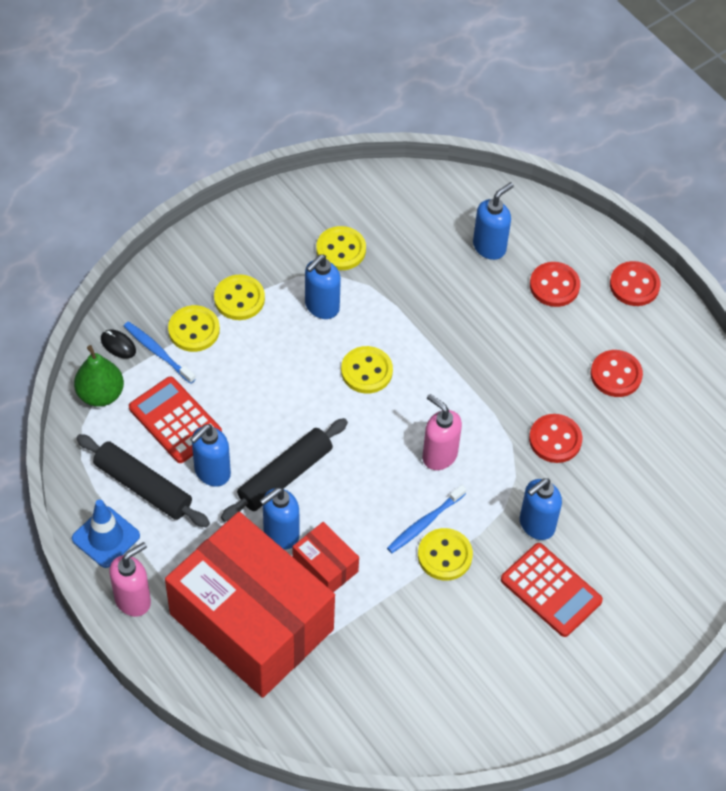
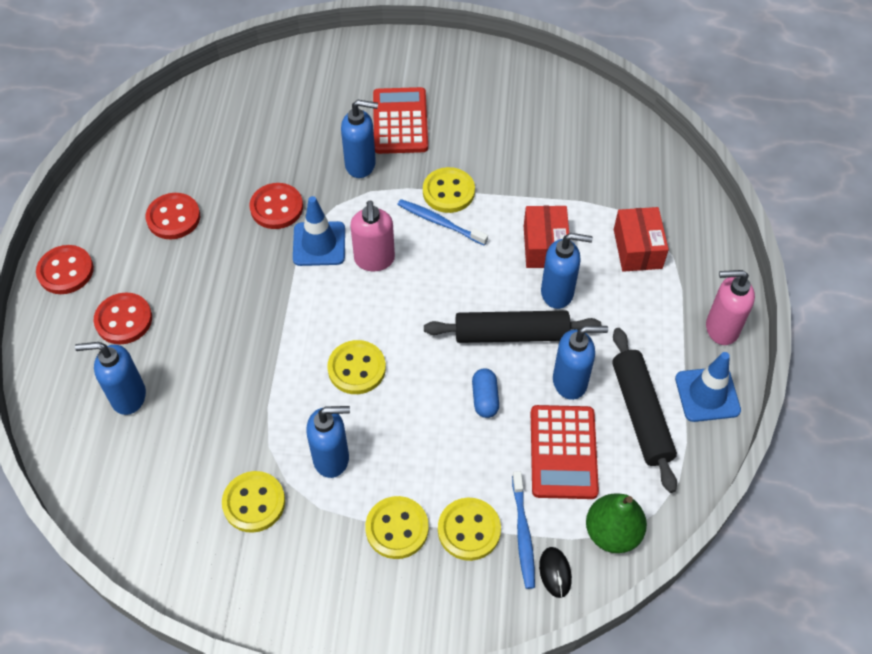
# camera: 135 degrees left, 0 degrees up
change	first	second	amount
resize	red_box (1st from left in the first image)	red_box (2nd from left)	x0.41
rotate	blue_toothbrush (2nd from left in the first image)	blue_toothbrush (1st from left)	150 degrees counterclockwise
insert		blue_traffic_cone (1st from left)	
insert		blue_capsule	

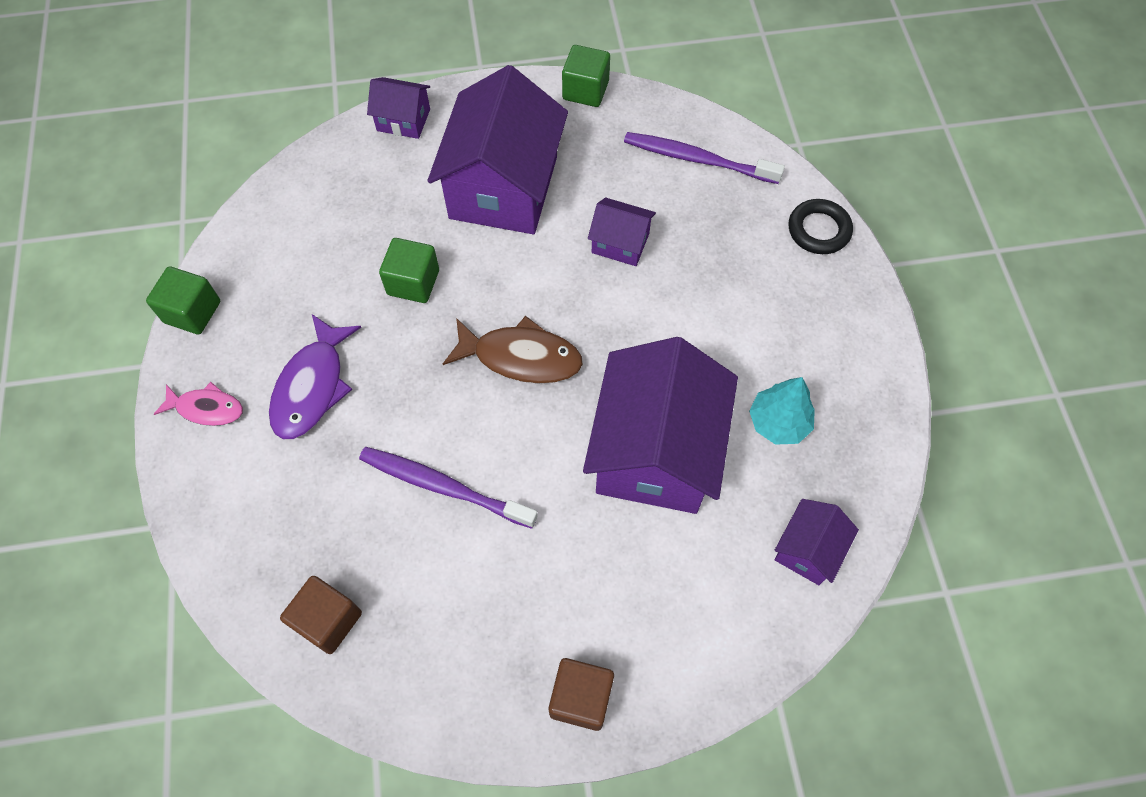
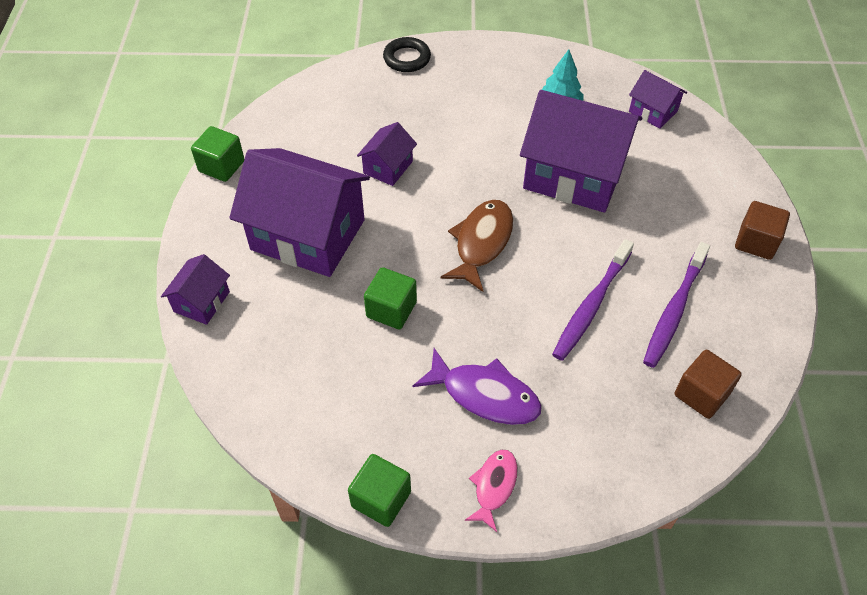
# camera: 80 degrees left, 10 degrees down
change	first	second	amount
move	purple_toothbrush (2nd from left)		

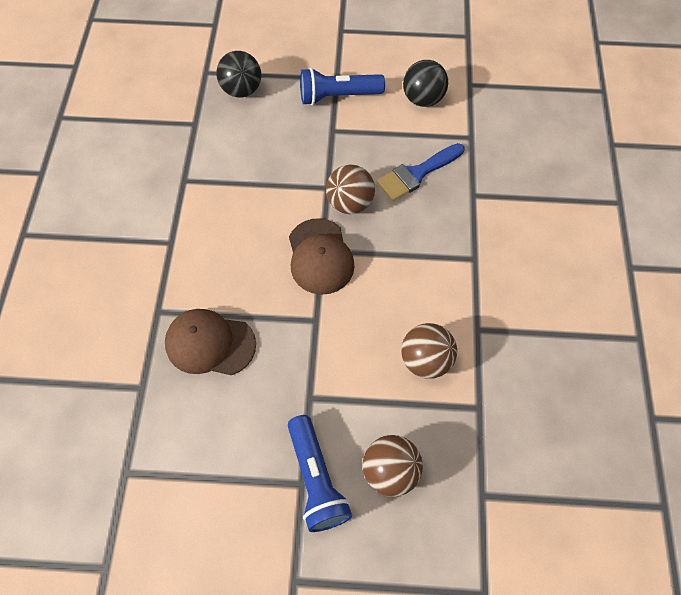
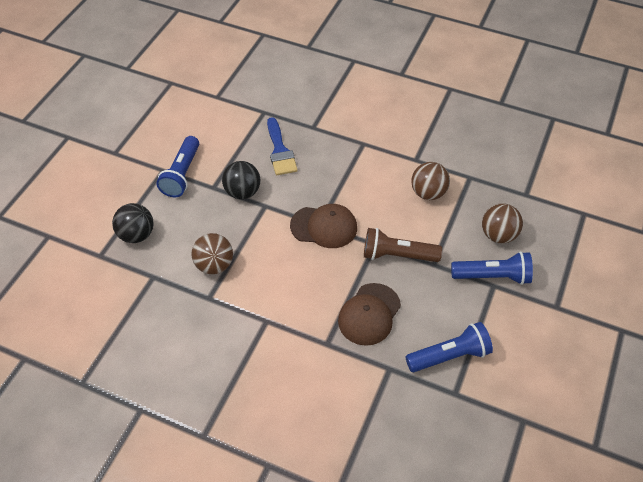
# camera: 70 degrees left, 10 degrees down
change	first	second	amount
move	brown_ball (1st from left)		
move	black_ball (2nd from left)		
insert		brown_flashlight	
insert		blue_flashlight (2nd from left)	

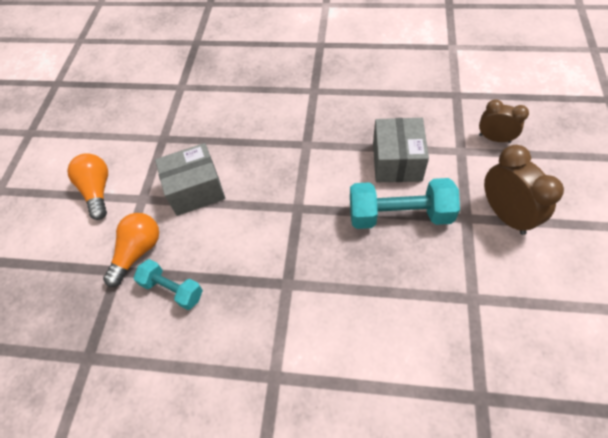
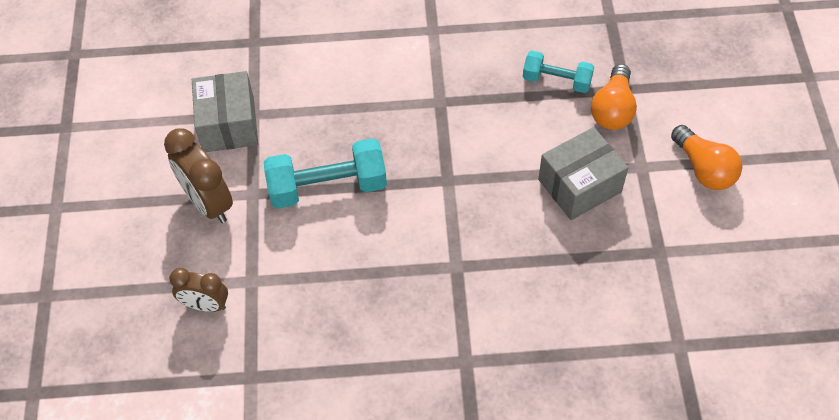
# camera: 165 degrees right, 0 degrees up
change	first	second	amount
move	grey_box (2nd from left in the first image)	grey_box (1st from left)	

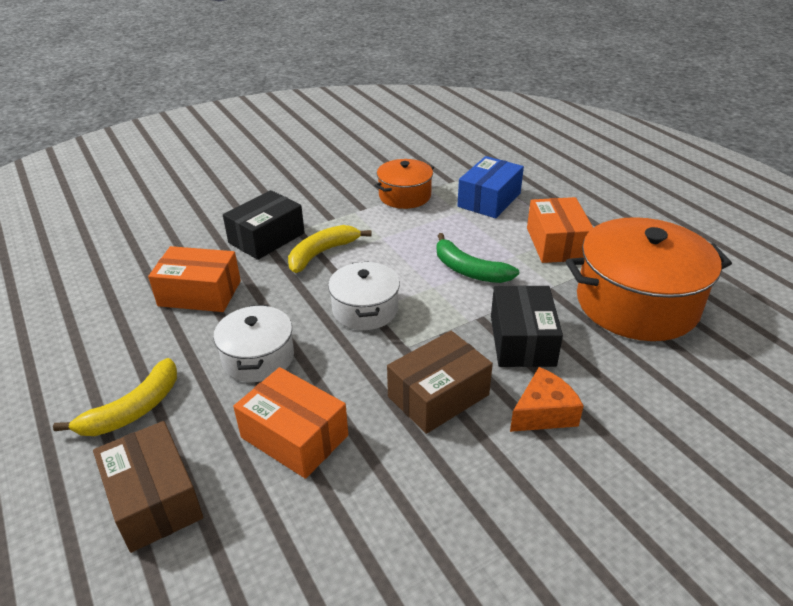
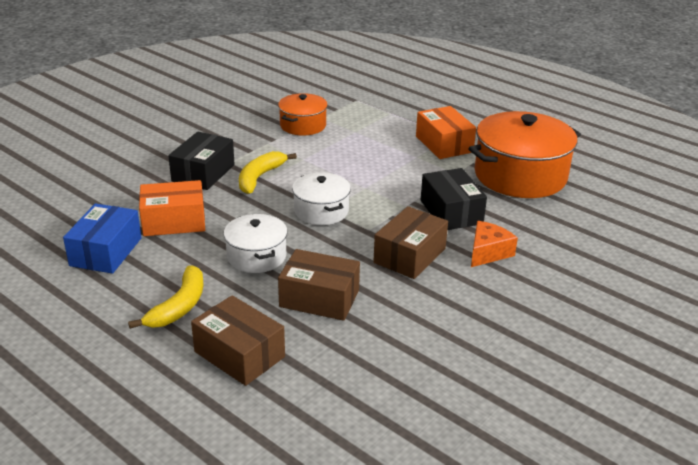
# camera: 20 degrees left, 5 degrees down
change	first	second	amount
recolor	orange_box (2nd from left)	brown_box (2nd from left)	
delete	green_banana		
move	blue_box		

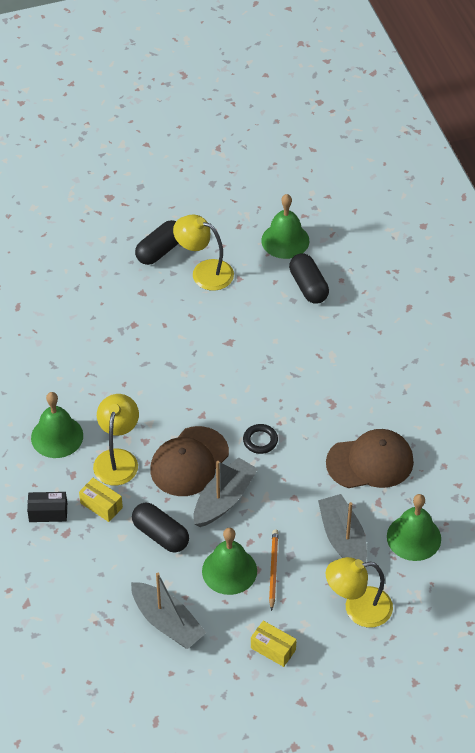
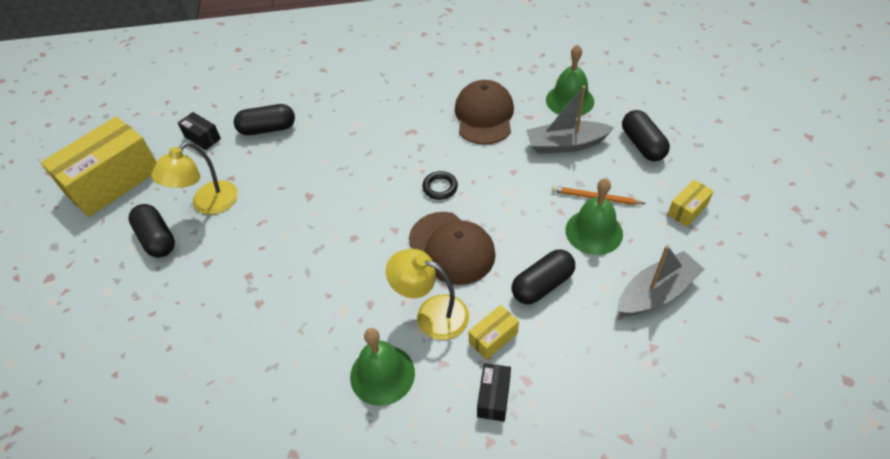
# camera: 75 degrees left, 0 degrees up
change	first	second	amount
delete	grey_boat (2nd from left)		
replace	green_bell (3rd from left)	black_box (1st from left)	
replace	yellow_lamp (3rd from left)	black_capsule (4th from left)	
insert		yellow_box (1st from left)	

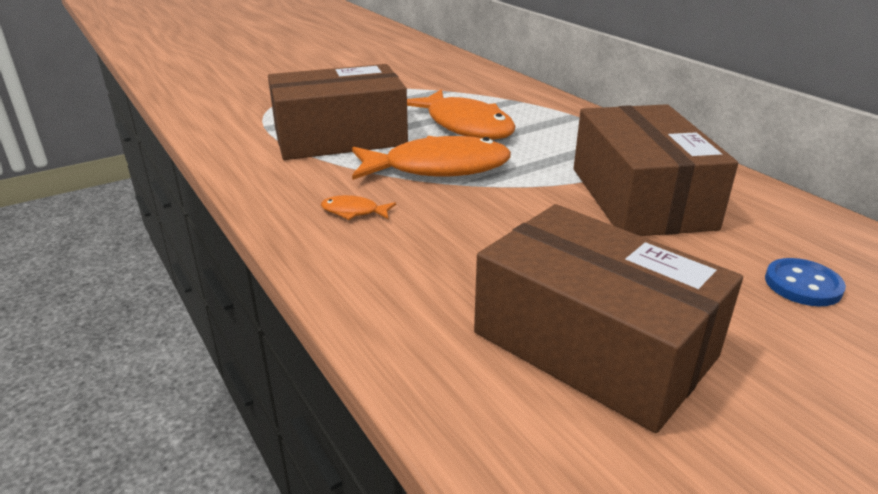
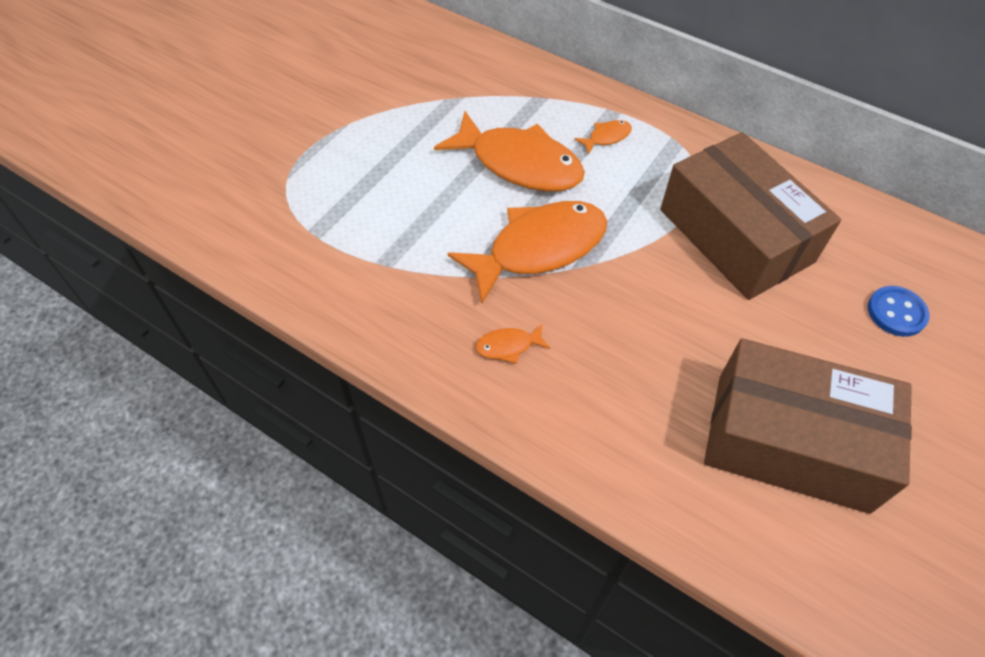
# camera: 25 degrees left, 25 degrees up
change	first	second	amount
delete	brown_box (1st from left)		
insert		orange_fish (4th from left)	

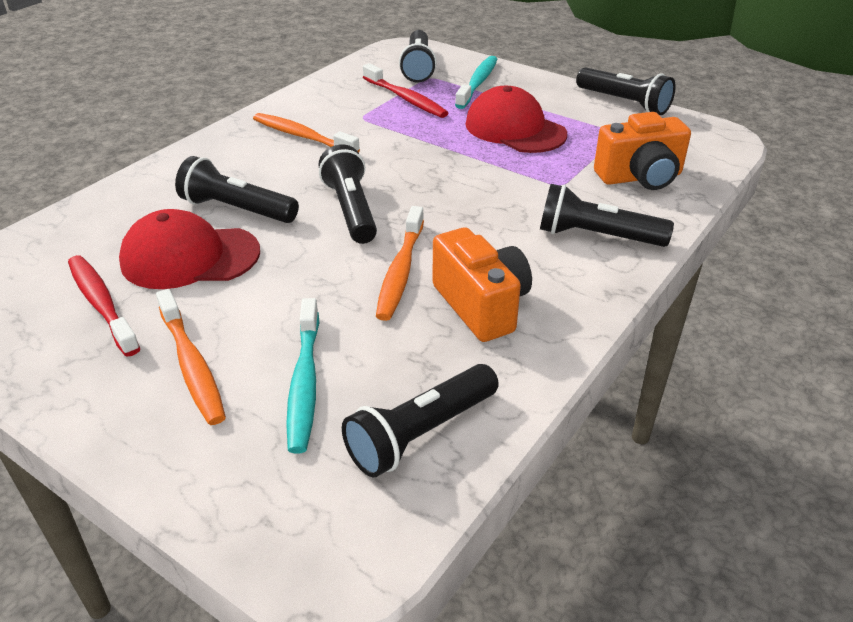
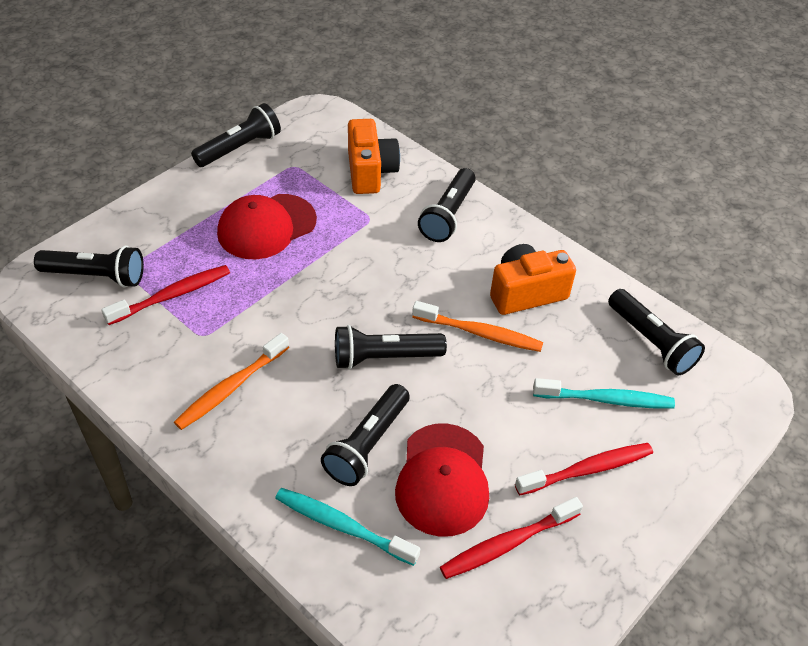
# camera: 85 degrees left, 10 degrees up
change	first	second	amount
recolor	orange_toothbrush (1st from left)	red_toothbrush (3rd from left)	
move	turquoise_toothbrush (2nd from left in the first image)	turquoise_toothbrush (1st from left)	

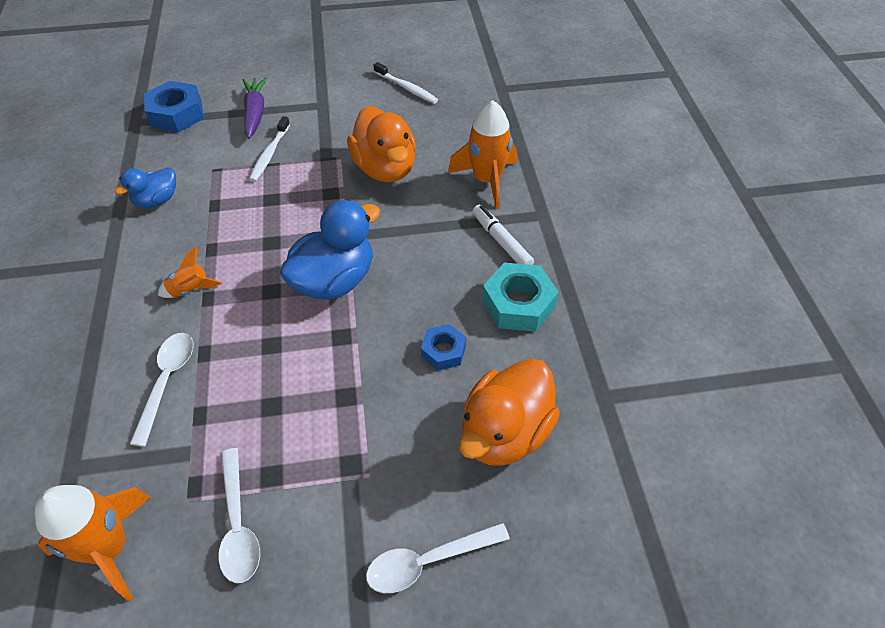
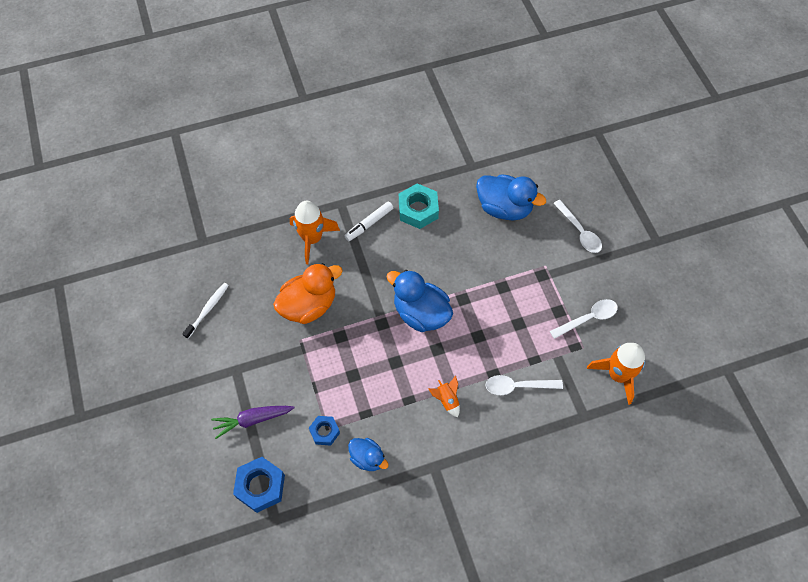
# camera: 100 degrees left, 10 degrees up
change	first	second	amount
delete	white_toothbrush (1st from left)		
move	blue_nut (2nd from left)		
recolor	orange_duck (2nd from left)	blue_duck (3rd from left)	

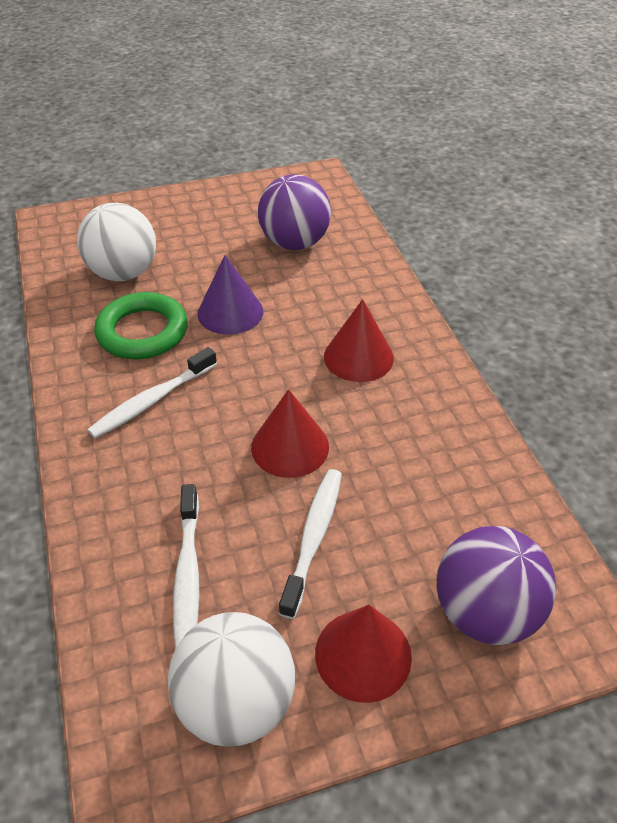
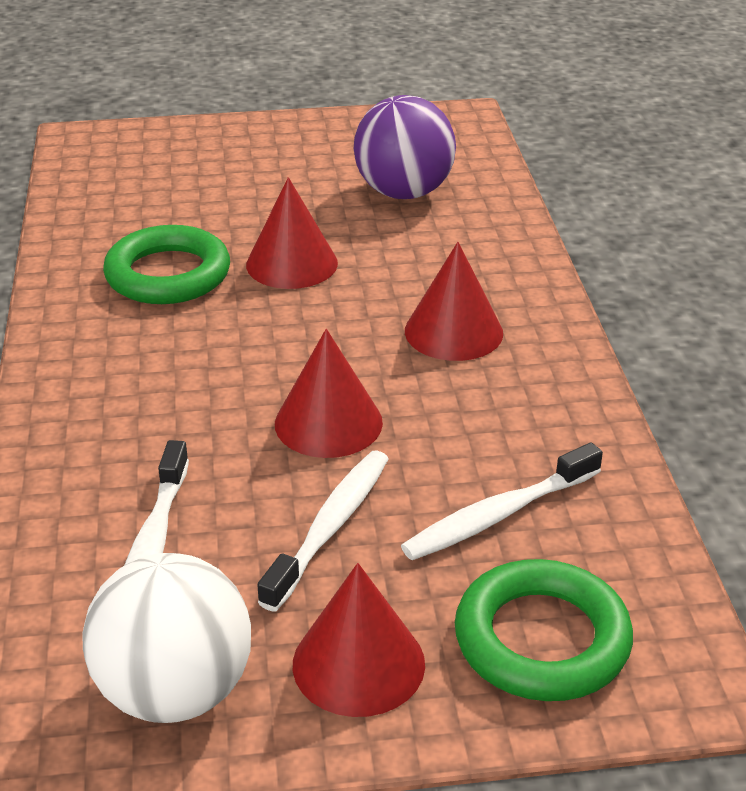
# camera: 10 degrees right, 10 degrees down
change	first	second	amount
delete	white_ball (1st from left)		
move	white_toothbrush (1st from left in the first image)	white_toothbrush (3rd from left)	
recolor	purple_cone	red_cone (1st from left)	
replace	purple_ball (2nd from left)	green_ring (2nd from left)	

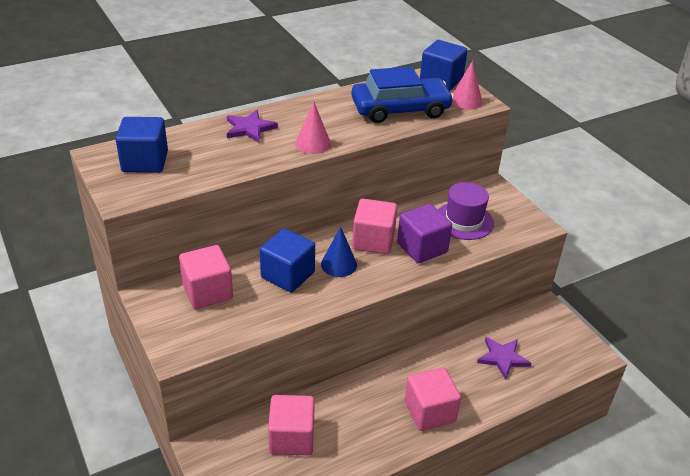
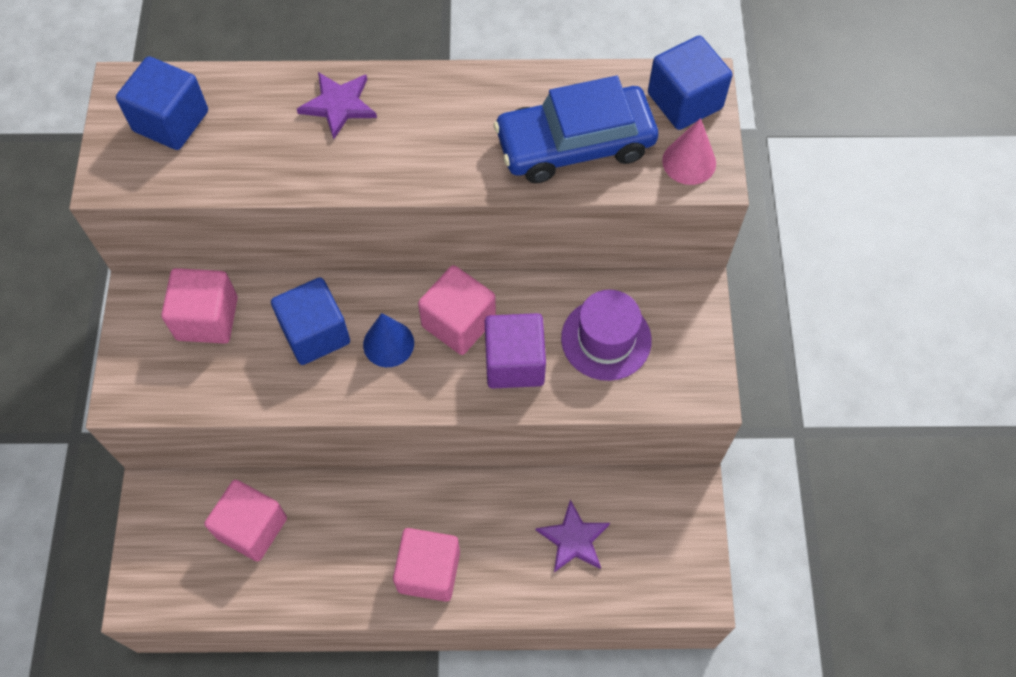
# camera: 30 degrees right, 25 degrees up
change	first	second	amount
delete	pink_cone (1st from left)		
rotate	blue_car		150 degrees clockwise

